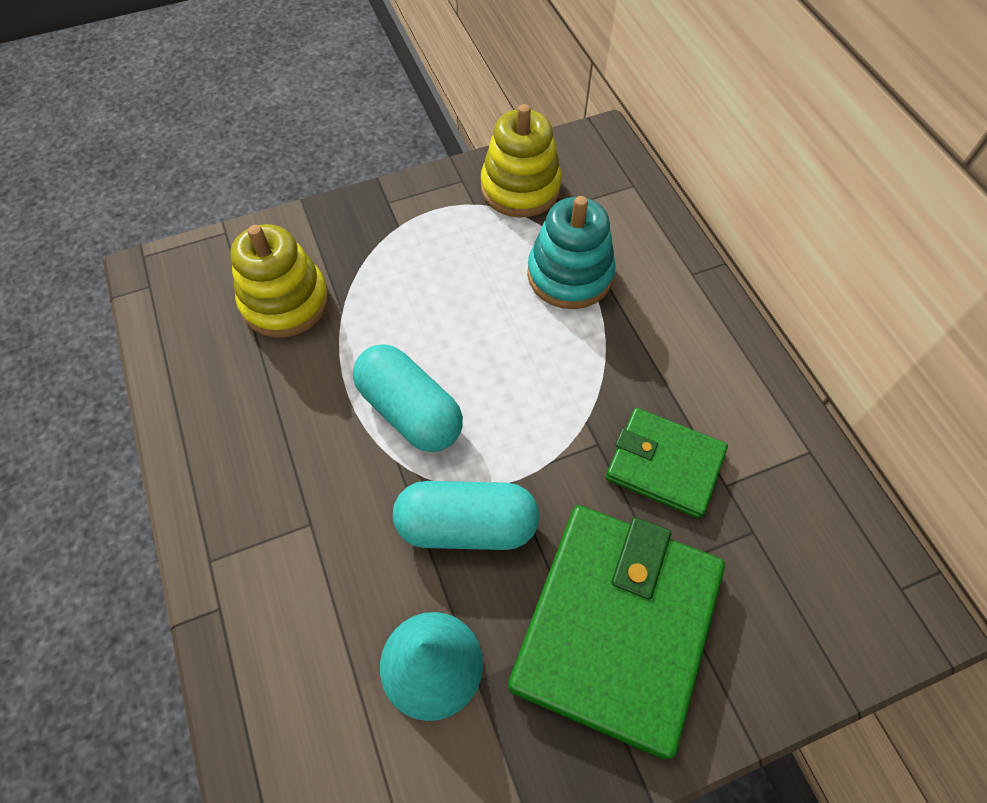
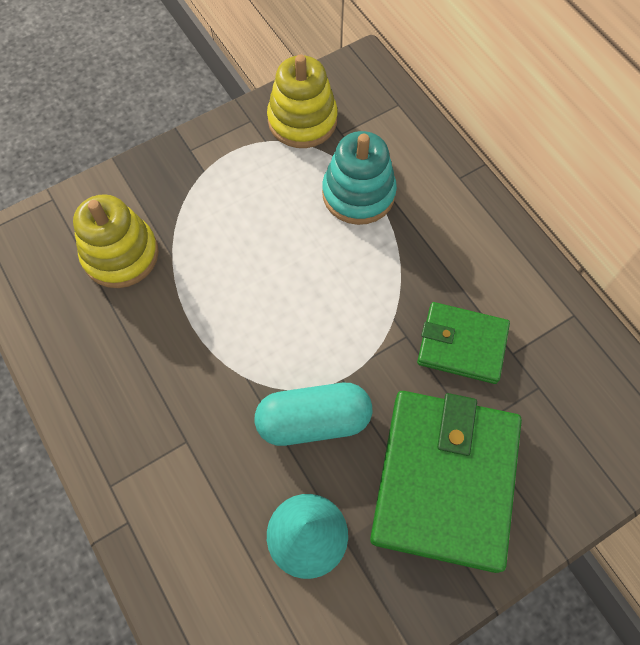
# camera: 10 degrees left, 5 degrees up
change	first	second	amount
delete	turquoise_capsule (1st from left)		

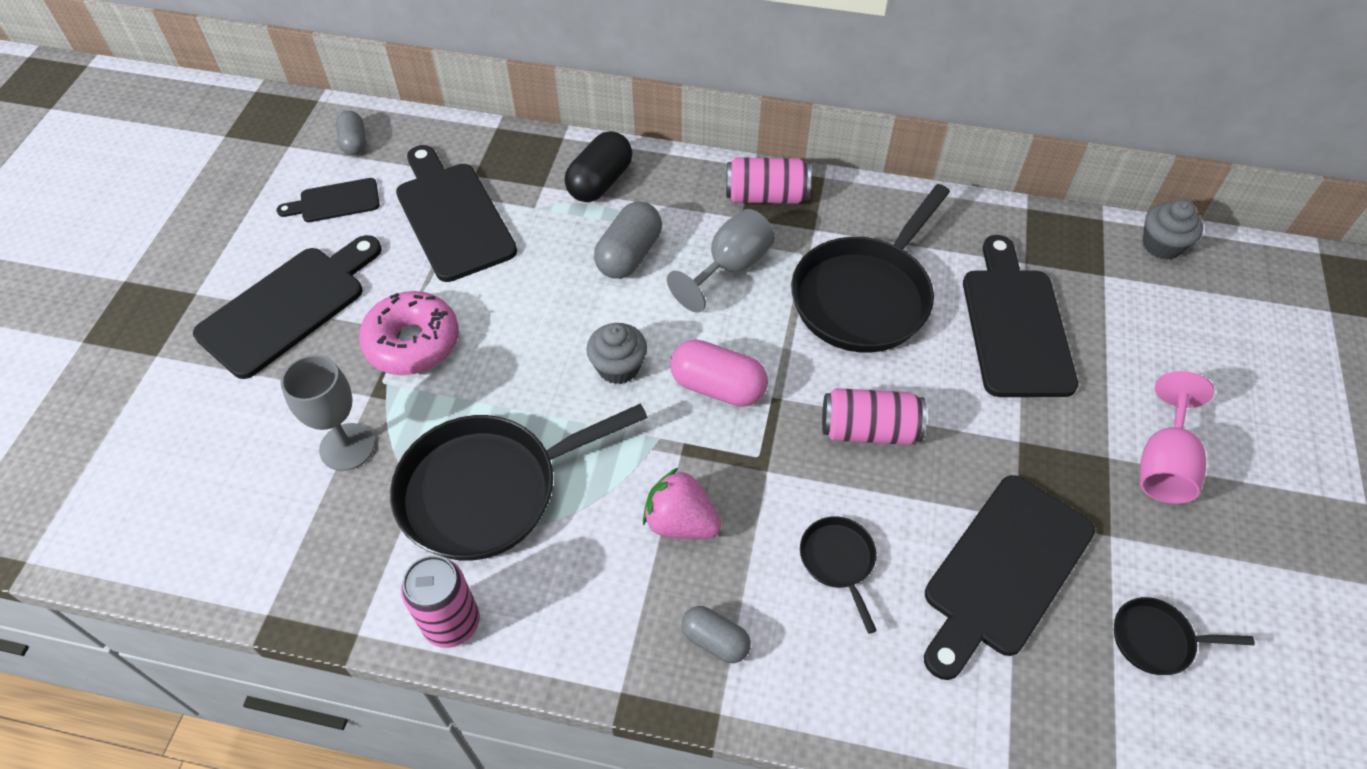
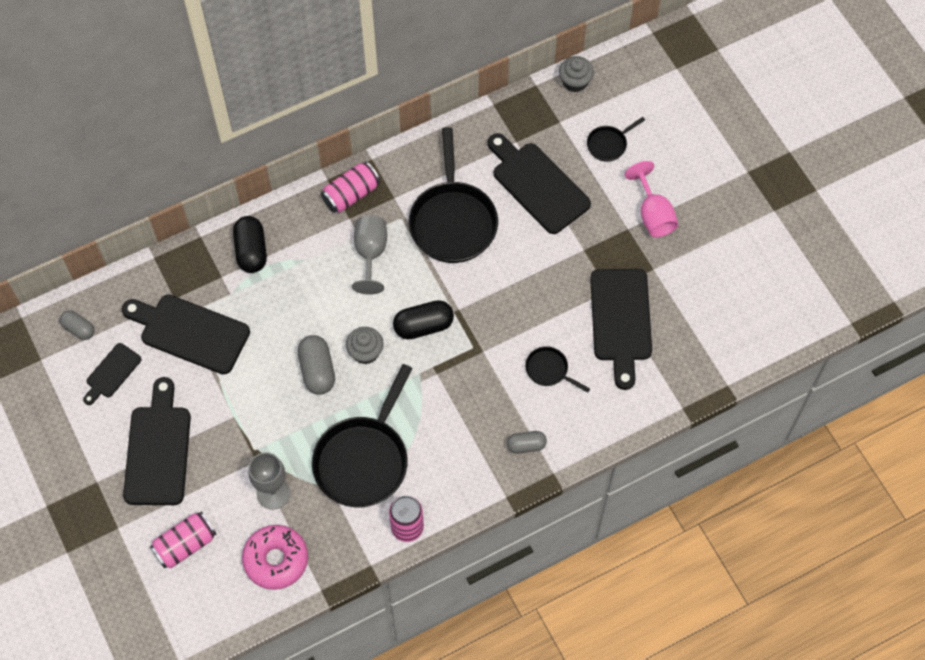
# camera: 40 degrees left, 10 degrees up
change	first	second	amount
move	pink_donut		
move	grey_capsule (2nd from left)		
delete	pink_strawberry		
recolor	pink_capsule	black_capsule (2nd from left)	
move	pink_can (3rd from left in the first image)	pink_can (1st from left)	
move	black_pan (4th from left)		

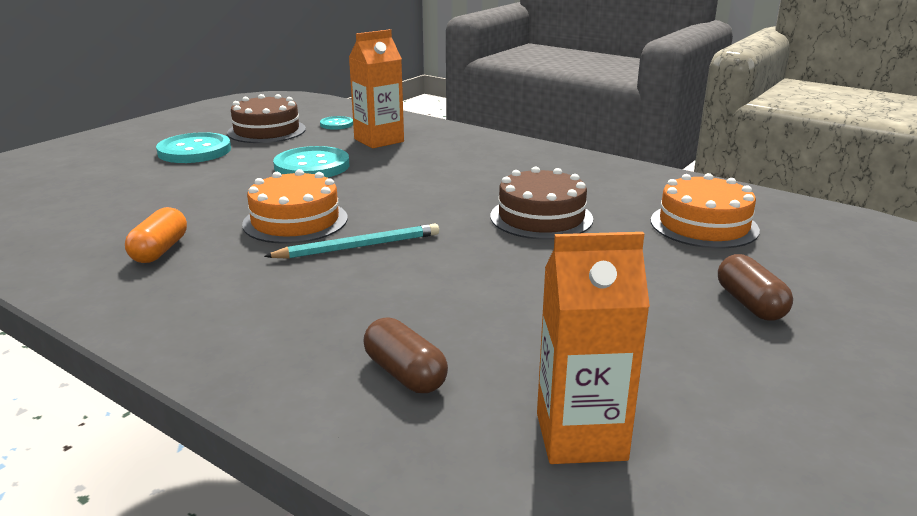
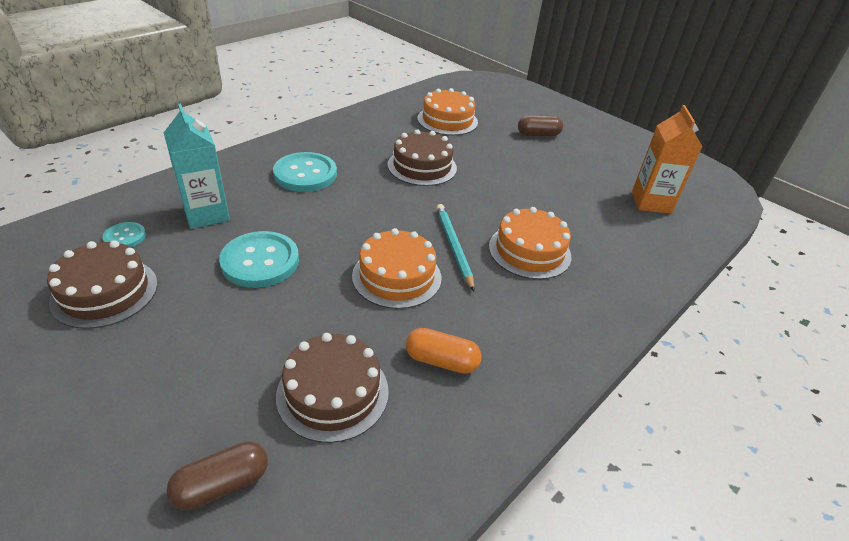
# camera: 85 degrees left, 15 degrees up
change	first	second	amount
move	turquoise_button (1st from left in the first image)	turquoise_button (3rd from left)	
recolor	orange_carton (1st from left)	turquoise_carton	
move	brown_capsule (1st from left)		
insert		brown_cake (2nd from left)	
insert		orange_cake (3rd from left)	

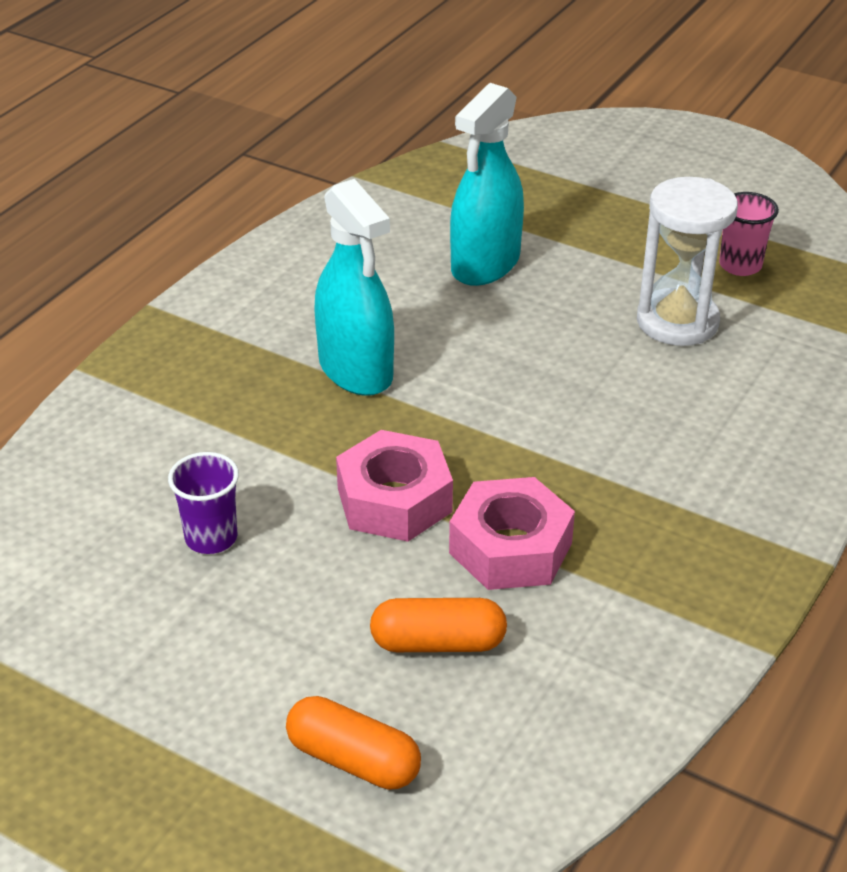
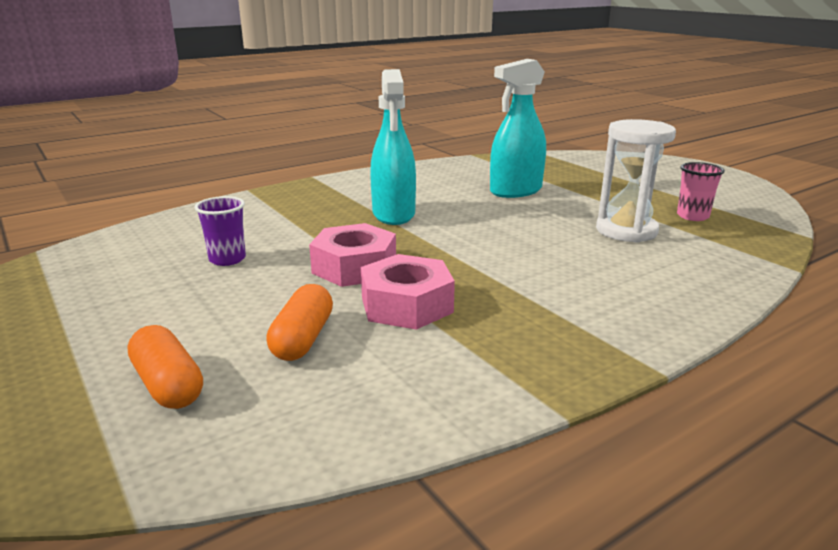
# camera: 25 degrees right, 15 degrees down
change	first	second	amount
rotate	orange_capsule (2nd from left)		75 degrees clockwise

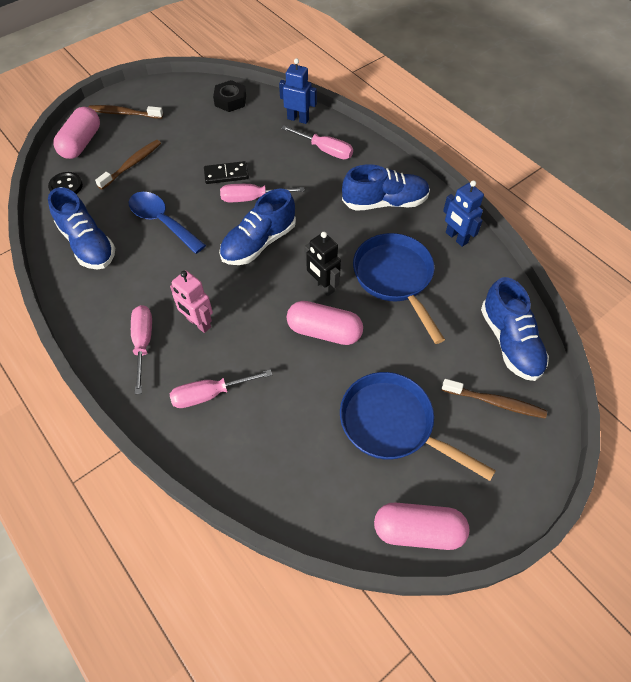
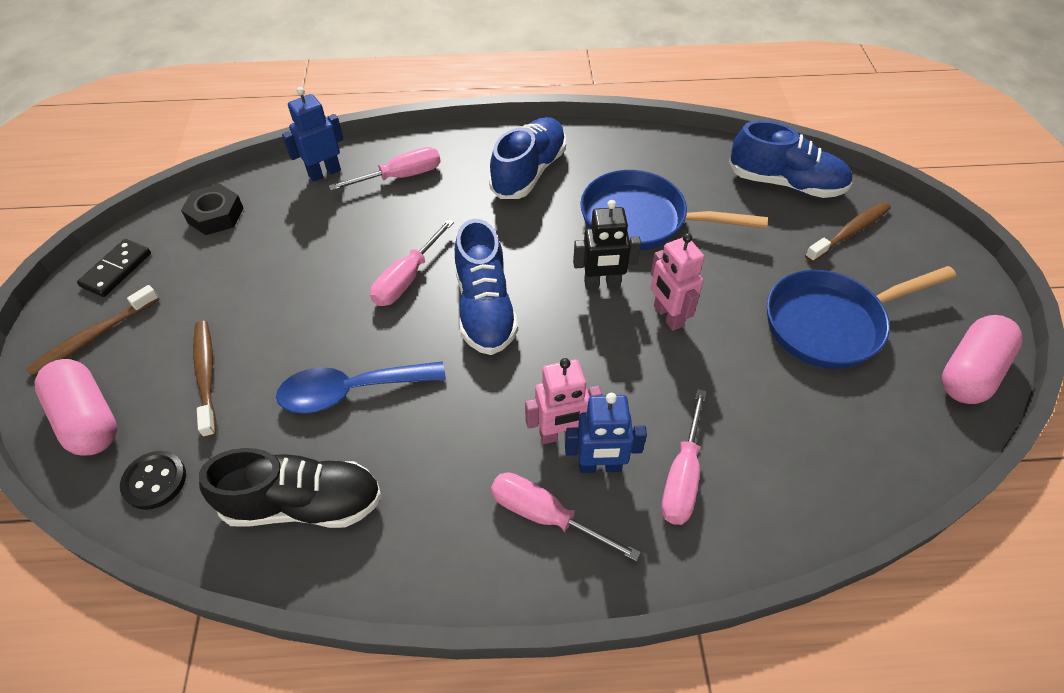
# camera: 55 degrees left, 5 degrees down
change	first	second	amount
recolor	blue_shoe (1st from left)	black_shoe	
move	black_domino		
replace	pink_capsule (2nd from left)	pink_robot (2nd from left)	
move	blue_robot (2nd from left)		

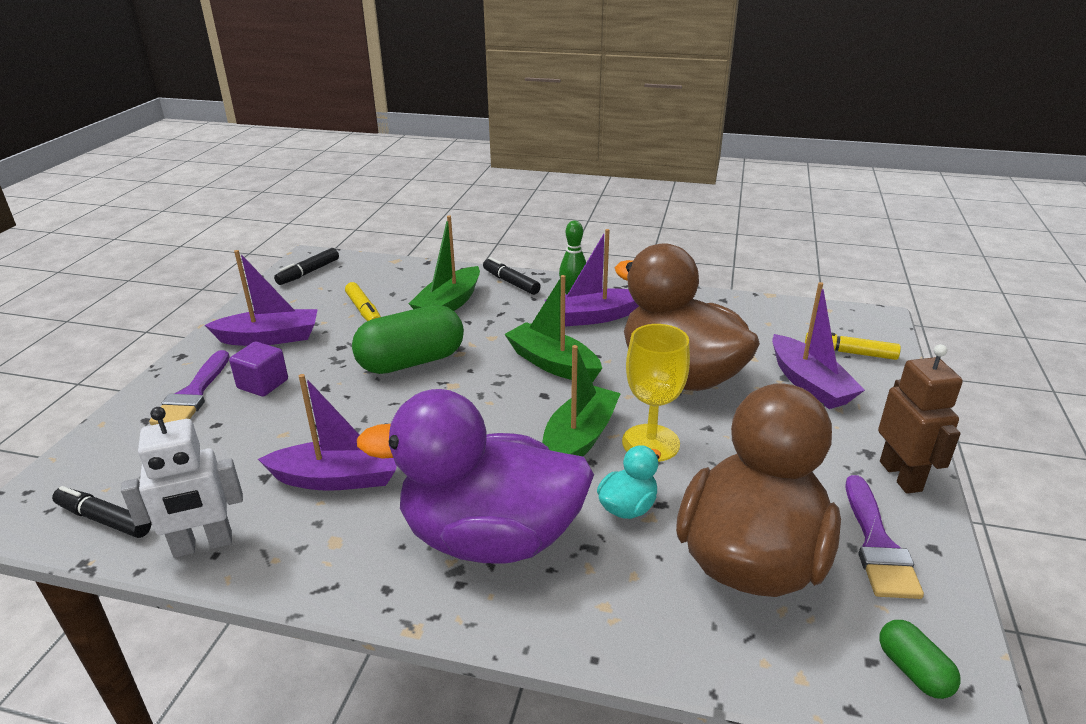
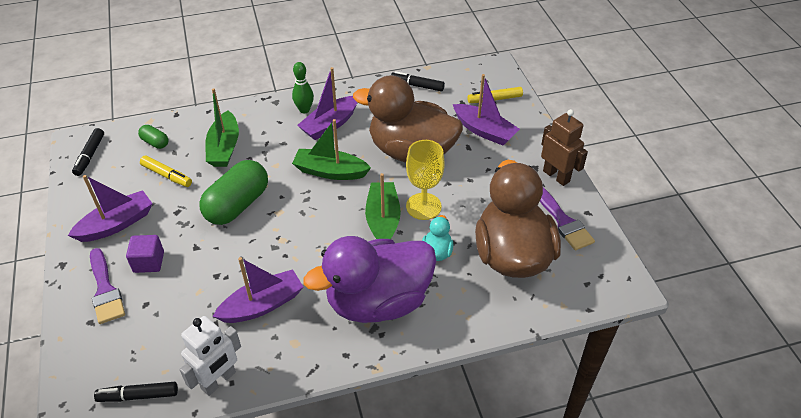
# camera: 30 degrees left, 15 degrees up
change	first	second	amount
move	black_marker (3rd from left)		
move	green_capsule (2nd from left in the first image)	green_capsule (1st from left)	

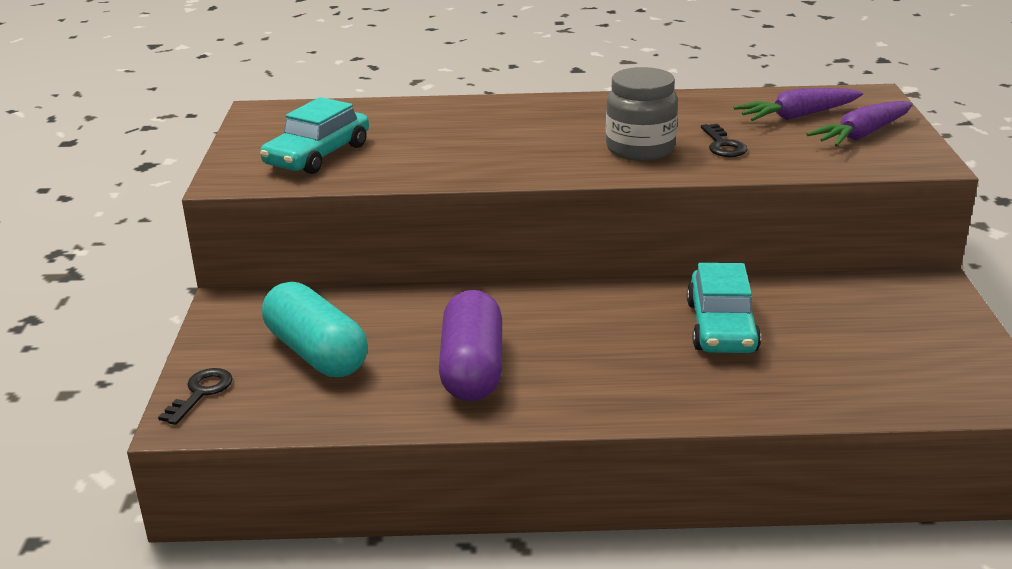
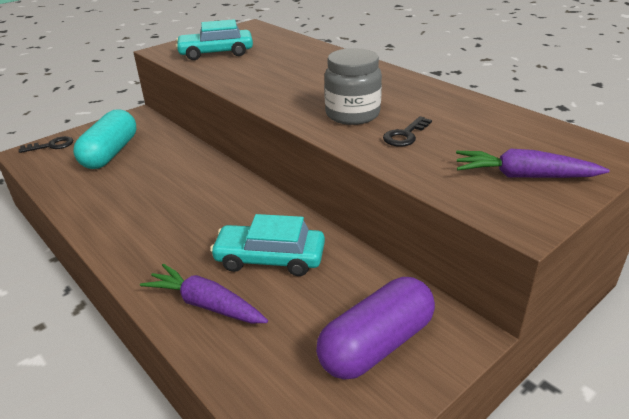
# camera: 50 degrees right, 5 degrees up
change	first	second	amount
move	purple_capsule		
rotate	turquoise_car (2nd from left)		45 degrees clockwise
move	purple_carrot (1st from left)		

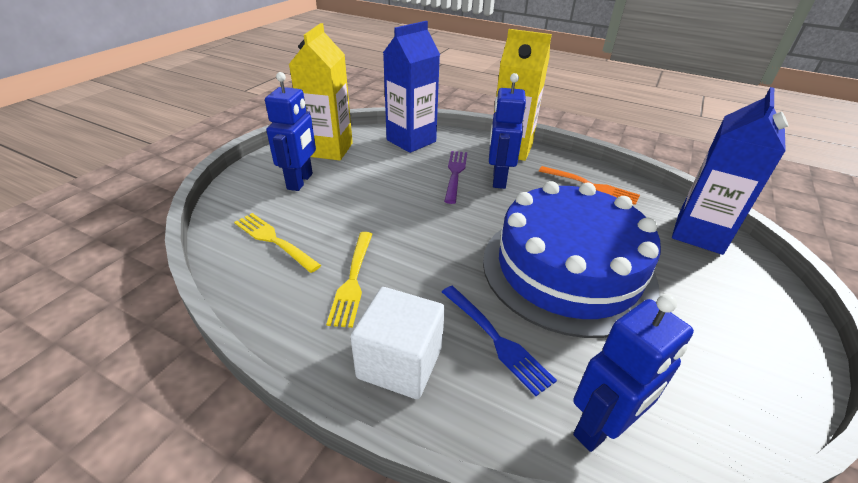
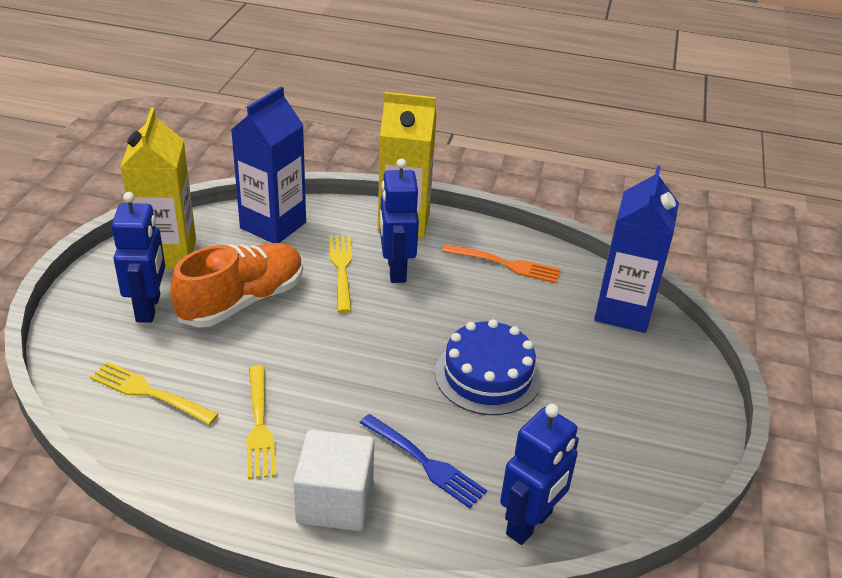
# camera: 15 degrees left, 0 degrees up
change	first	second	amount
recolor	purple_fork	yellow_fork (3rd from left)	
resize	blue_cake		x0.58
insert		orange_shoe	

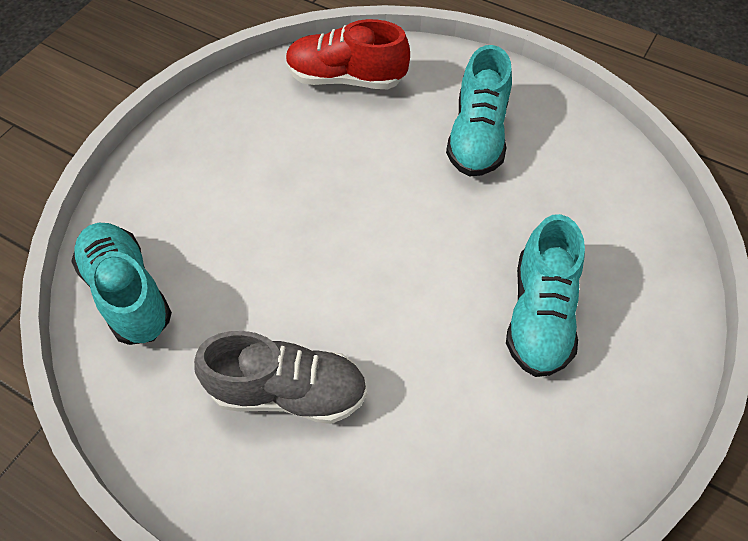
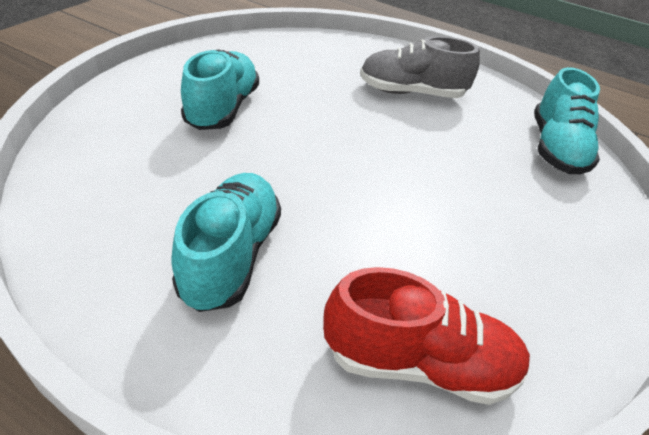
# camera: 175 degrees right, 15 degrees down
change	first	second	amount
rotate	turquoise_shoe (1st from left in the first image)	turquoise_shoe (3rd from left)	45 degrees clockwise

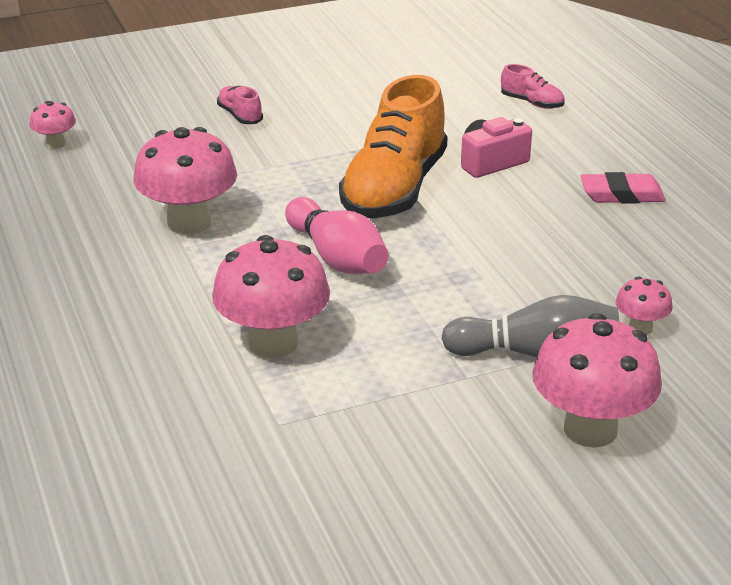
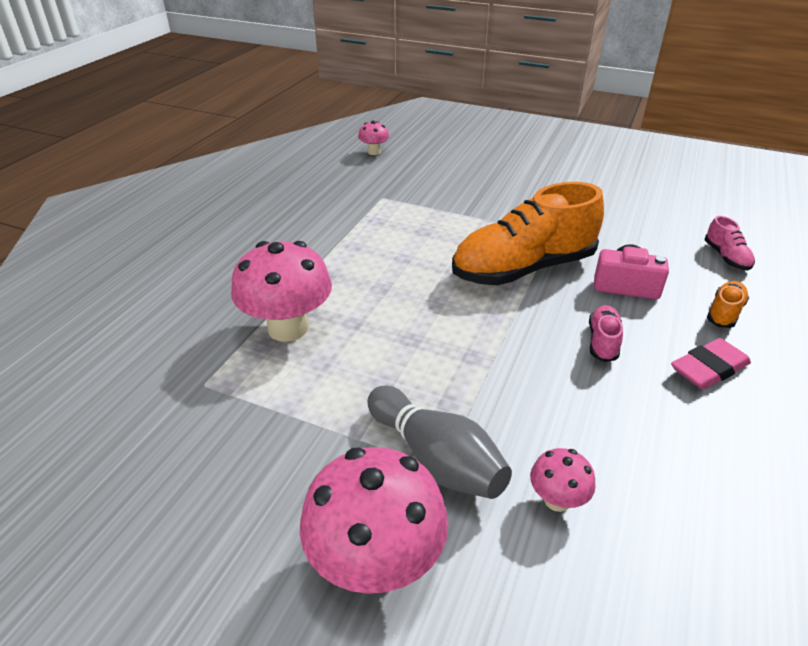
# camera: 45 degrees right, 5 degrees up
change	first	second	amount
delete	pink_mushroom (2nd from left)		
move	pink_shoe (1st from left)		
delete	pink_bowling_pin		
rotate	pink_eraser		75 degrees counterclockwise
insert		orange_shoe (2nd from left)	

